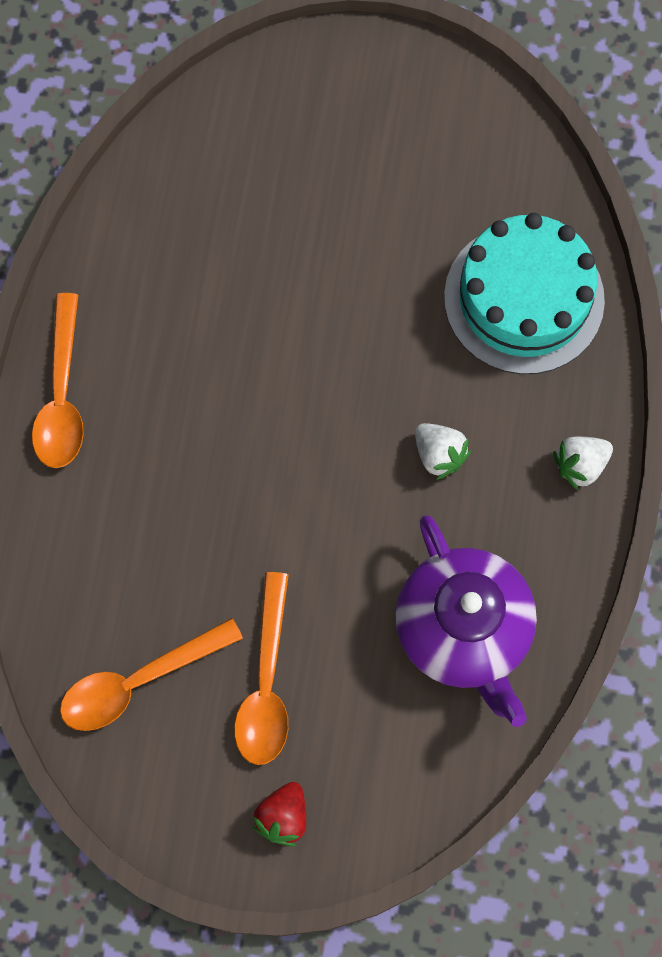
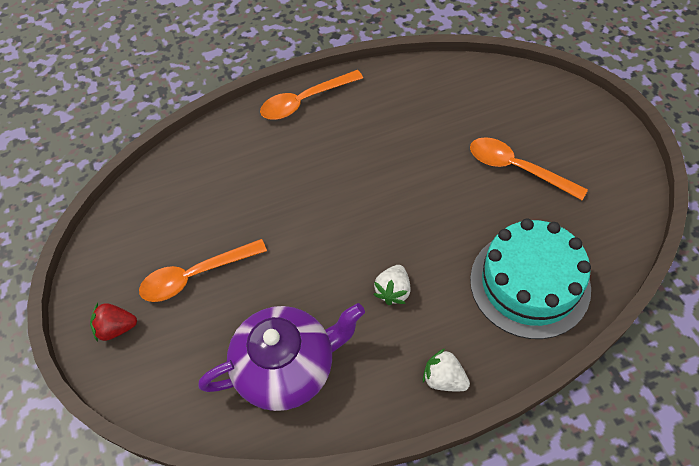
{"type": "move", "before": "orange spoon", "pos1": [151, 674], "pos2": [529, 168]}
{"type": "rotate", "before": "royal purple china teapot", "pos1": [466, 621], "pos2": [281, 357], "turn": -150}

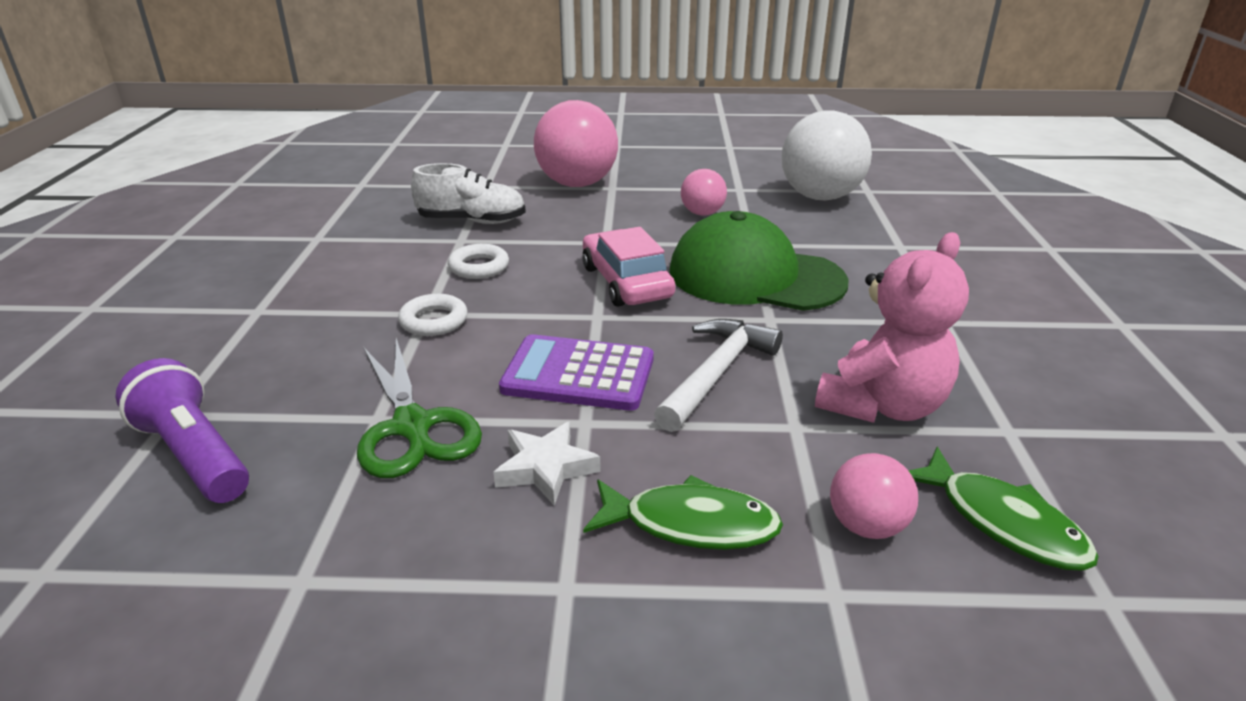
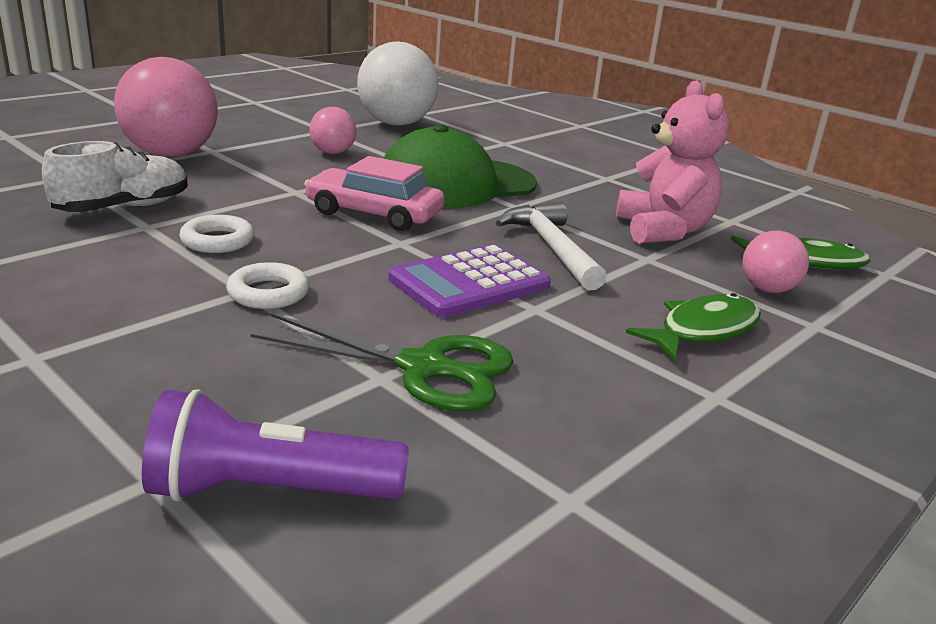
{"type": "delete", "before": "white star", "pos1": [547, 464]}

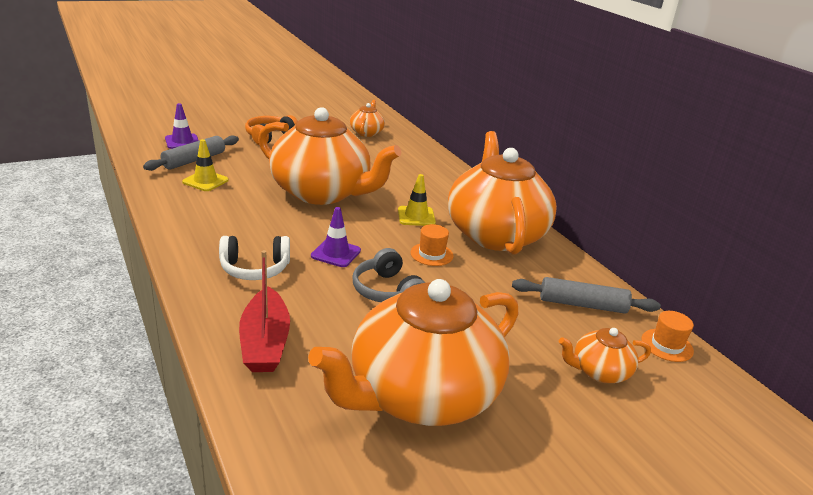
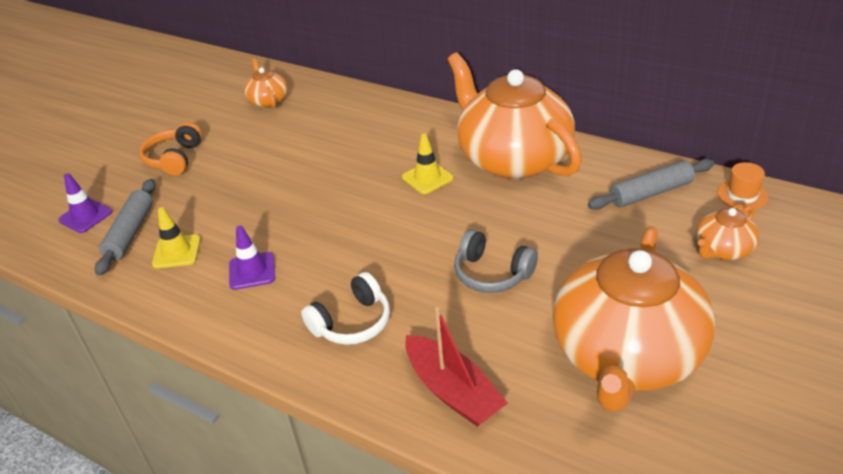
{"type": "delete", "before": "orange china teapot", "pos1": [329, 156]}
{"type": "move", "before": "royal purple road cone", "pos1": [336, 237], "pos2": [252, 258]}
{"type": "delete", "before": "orange top hat", "pos1": [432, 245]}

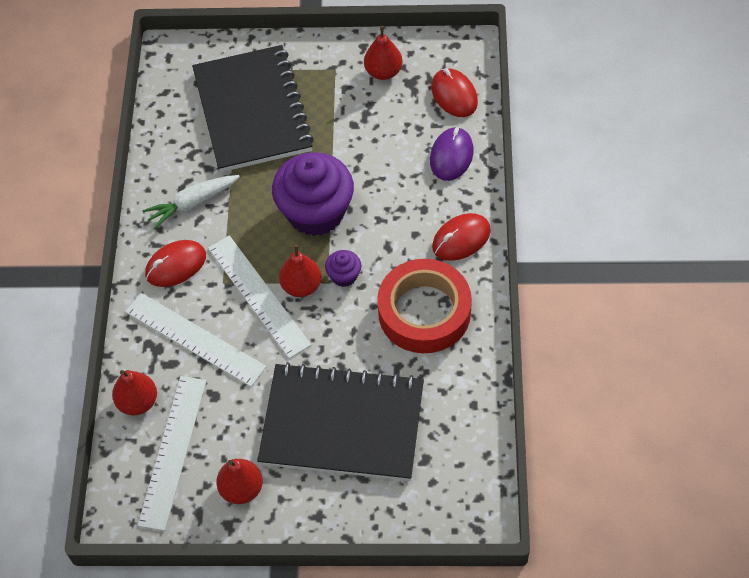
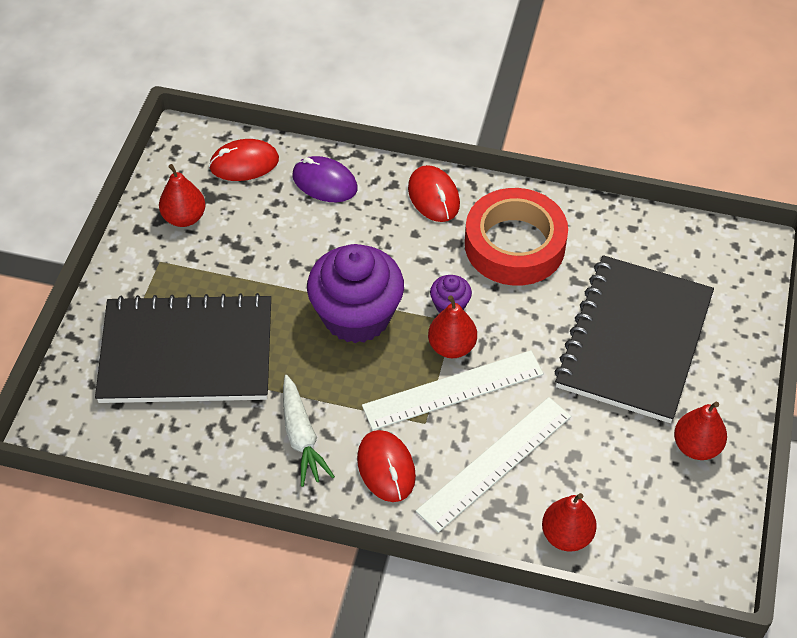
{"type": "delete", "before": "white measuring stick", "pos1": [171, 453]}

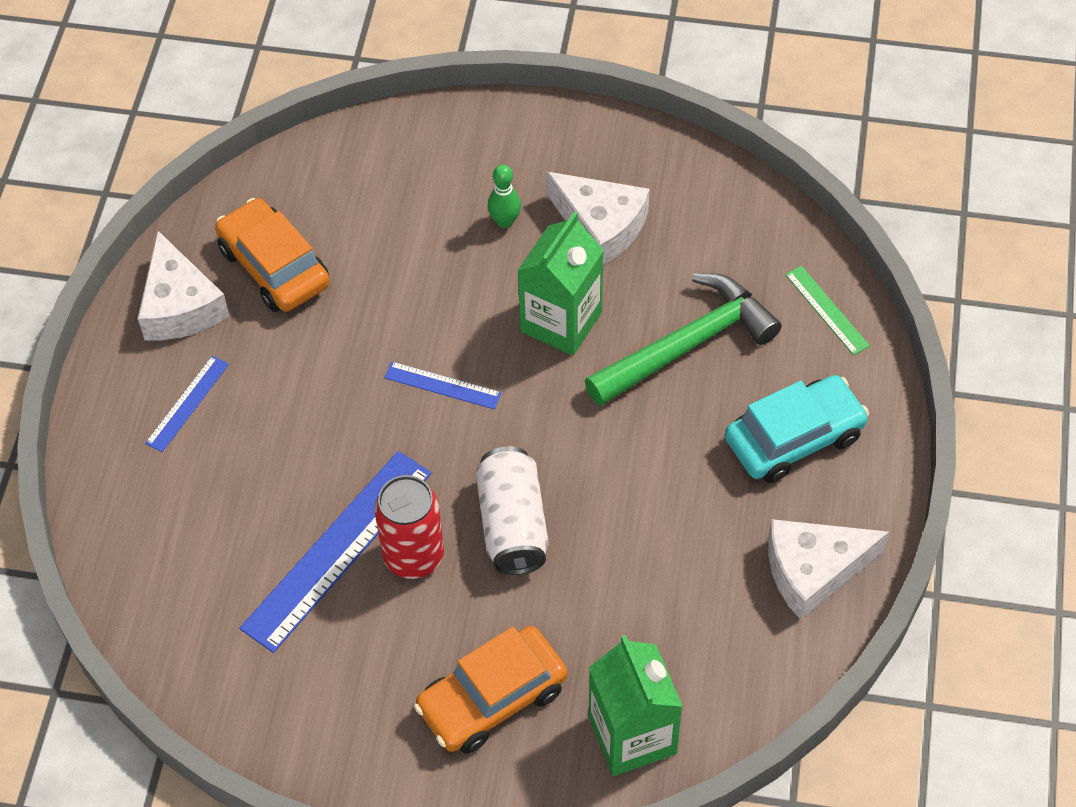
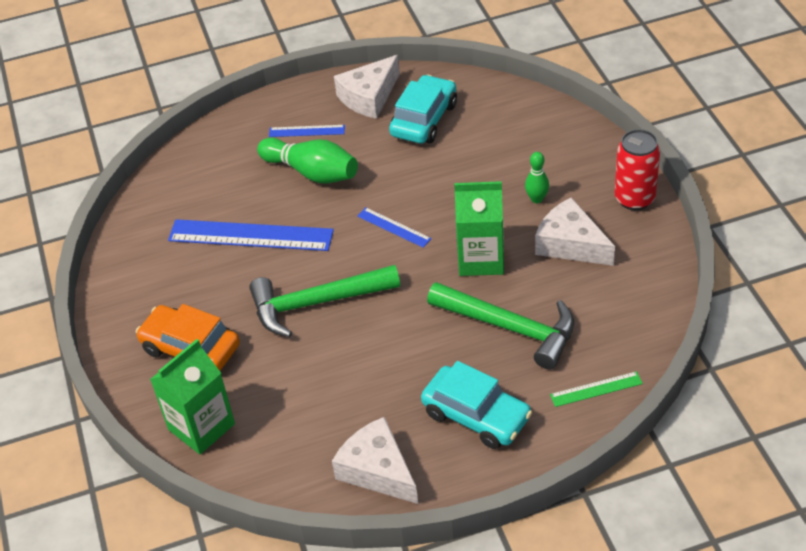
{"type": "recolor", "before": "orange automobile", "after": "turquoise automobile", "pos1": [272, 255], "pos2": [423, 109]}
{"type": "move", "before": "red soda can", "pos1": [409, 527], "pos2": [637, 170]}
{"type": "rotate", "before": "royal blue measuring stick", "pos1": [443, 385], "pos2": [394, 227], "turn": -45}
{"type": "replace", "before": "white soda can", "after": "green carpenter's hammer", "pos1": [512, 510], "pos2": [324, 301]}
{"type": "rotate", "before": "white piece of cheese", "pos1": [597, 218], "pos2": [575, 231], "turn": 120}
{"type": "rotate", "before": "green measuring stick", "pos1": [827, 310], "pos2": [596, 389], "turn": 45}
{"type": "insert", "after": "green skittle", "pos2": [307, 160]}

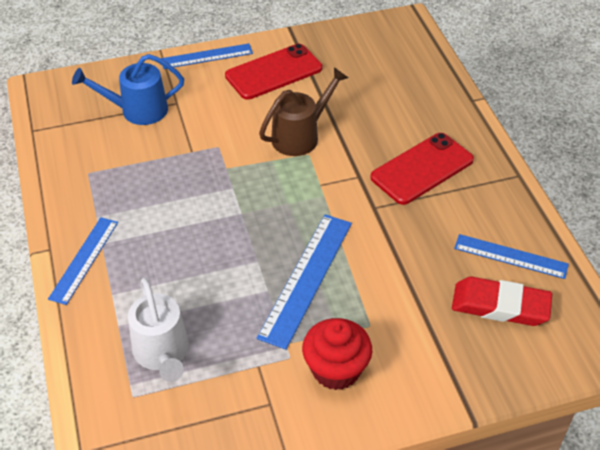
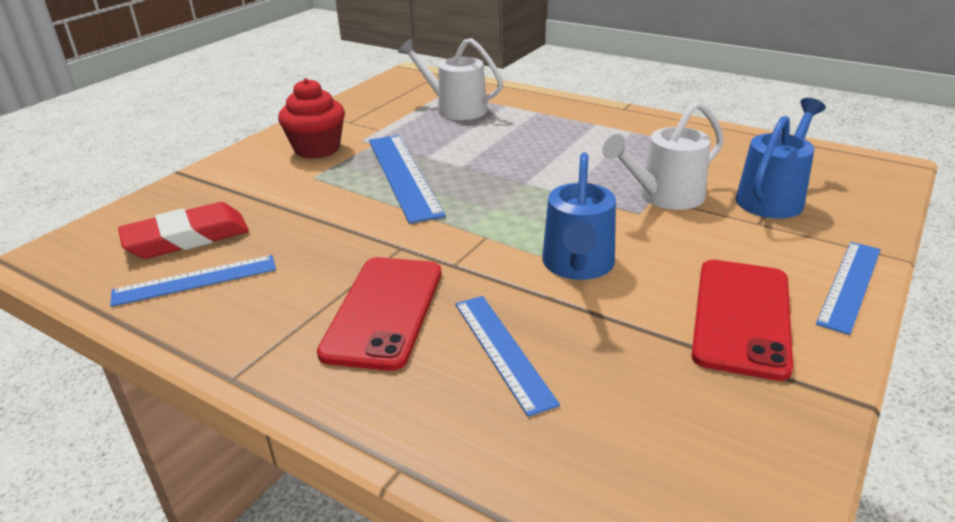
{"type": "move", "before": "royal blue measuring stick", "pos1": [83, 261], "pos2": [507, 356]}
{"type": "recolor", "before": "russet watering pot", "after": "royal blue watering pot", "pos1": [303, 111], "pos2": [579, 216]}
{"type": "insert", "after": "white watering pot", "pos2": [663, 155]}

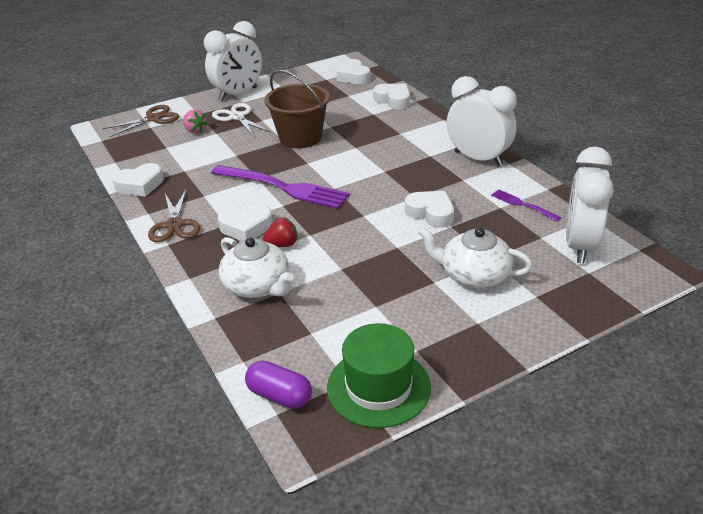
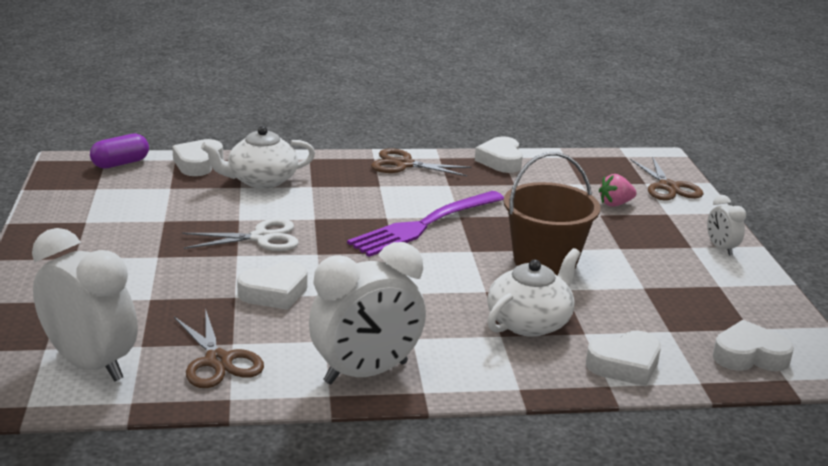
{"type": "resize", "before": "white clock", "pos1": [233, 61], "pos2": [726, 225], "scale": 0.48}
{"type": "move", "before": "white pair of scissors", "pos1": [241, 120], "pos2": [240, 234]}
{"type": "move", "before": "white love heart", "pos1": [245, 223], "pos2": [198, 157]}
{"type": "delete", "before": "red toy strawberry", "pos1": [280, 232]}
{"type": "delete", "before": "green top hat", "pos1": [379, 375]}
{"type": "move", "before": "white china teapot", "pos1": [475, 257], "pos2": [533, 292]}
{"type": "replace", "before": "royal purple fork", "after": "russet pair of scissors", "pos1": [526, 205], "pos2": [219, 348]}

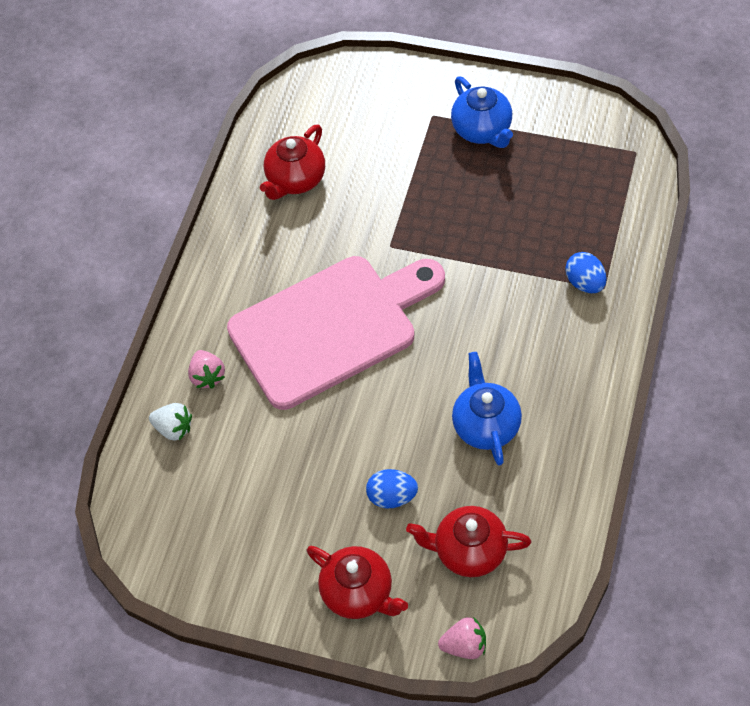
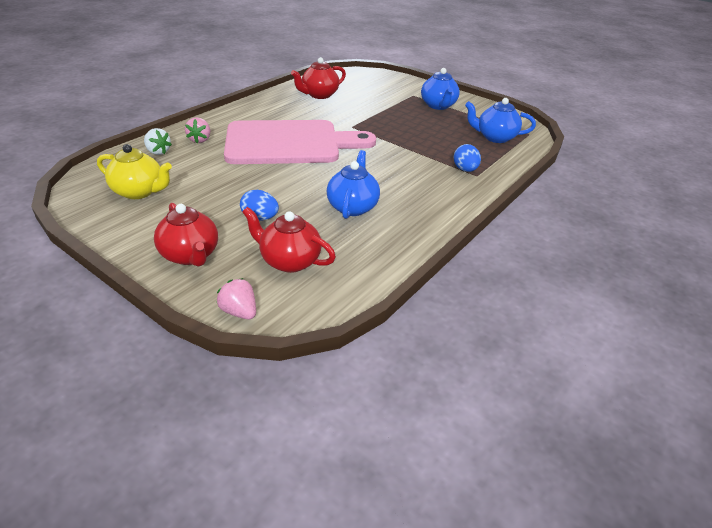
{"type": "rotate", "before": "rosy toy strawberry", "pos1": [462, 638], "pos2": [236, 298], "turn": -150}
{"type": "insert", "after": "bright yellow china teapot", "pos2": [134, 171]}
{"type": "insert", "after": "royal blue china teapot", "pos2": [500, 120]}

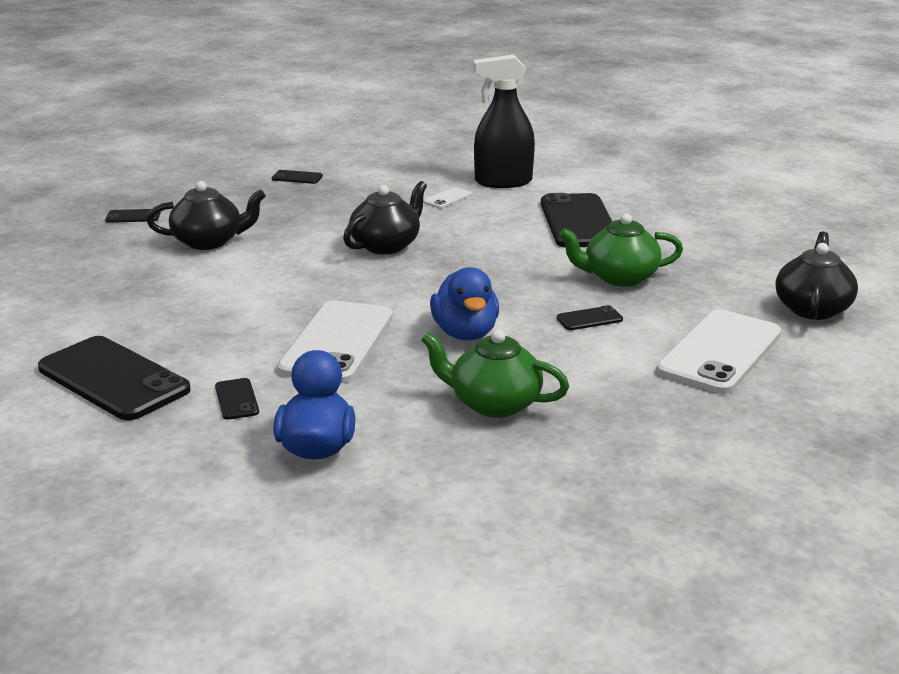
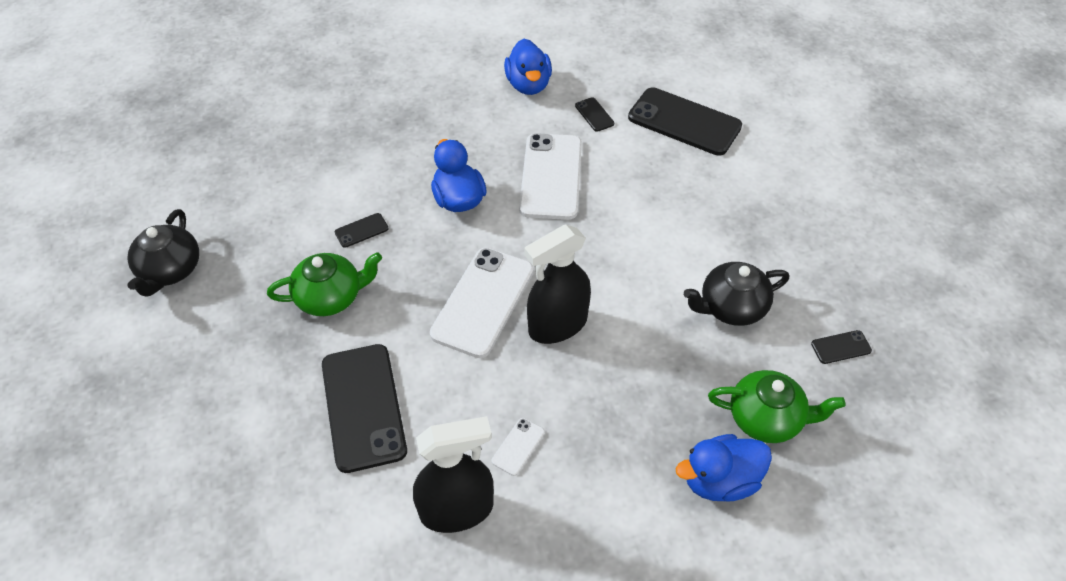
{"type": "replace", "before": "ebony phone", "after": "royal blue toy duck", "pos1": [297, 177], "pos2": [724, 468]}
{"type": "replace", "before": "ebony china teapot", "after": "ebony spray cleaner", "pos1": [385, 217], "pos2": [557, 284]}
{"type": "move", "before": "green china teapot", "pos1": [495, 374], "pos2": [776, 406]}
{"type": "move", "before": "white phone", "pos1": [719, 351], "pos2": [482, 303]}

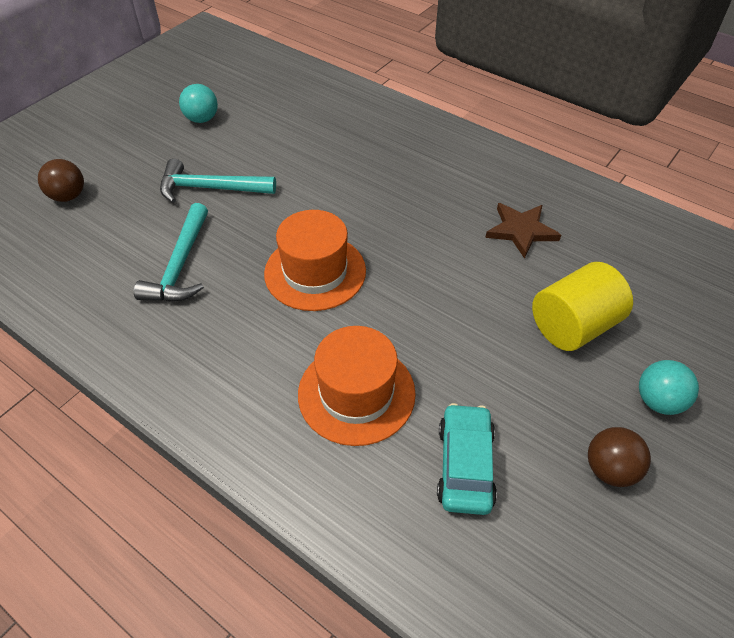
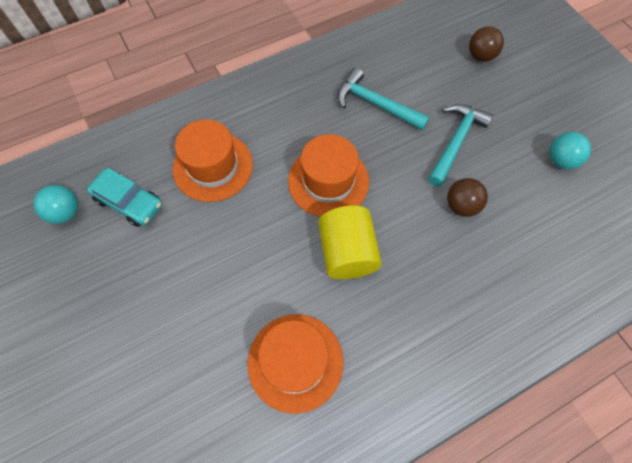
{"type": "replace", "before": "russet star", "after": "orange top hat", "pos1": [523, 231], "pos2": [295, 364]}
{"type": "move", "before": "bright yellow cylinder", "pos1": [582, 306], "pos2": [350, 242]}
{"type": "move", "before": "russet ball", "pos1": [619, 457], "pos2": [467, 197]}
{"type": "move", "before": "turquoise ball", "pos1": [669, 387], "pos2": [55, 204]}

